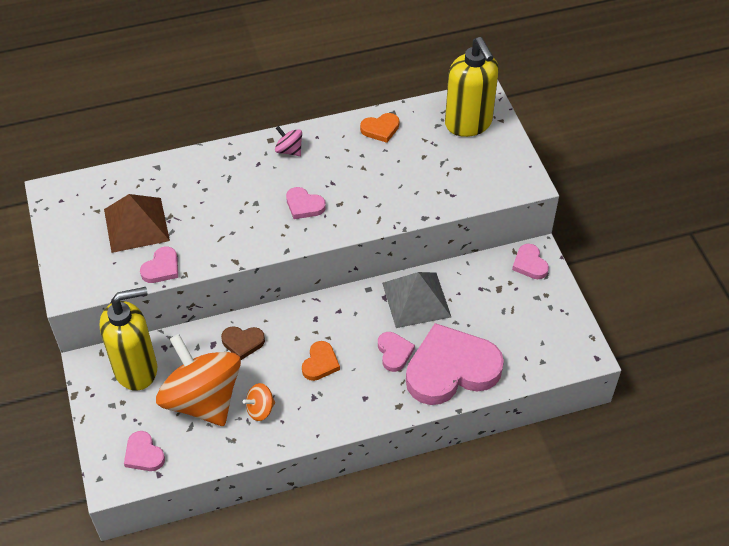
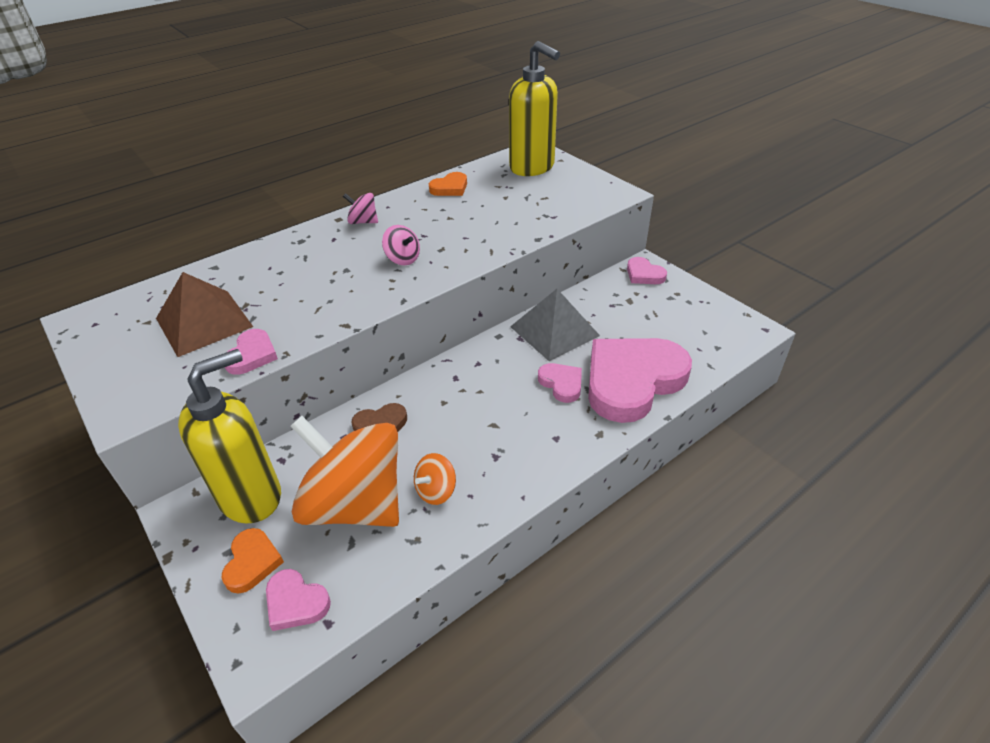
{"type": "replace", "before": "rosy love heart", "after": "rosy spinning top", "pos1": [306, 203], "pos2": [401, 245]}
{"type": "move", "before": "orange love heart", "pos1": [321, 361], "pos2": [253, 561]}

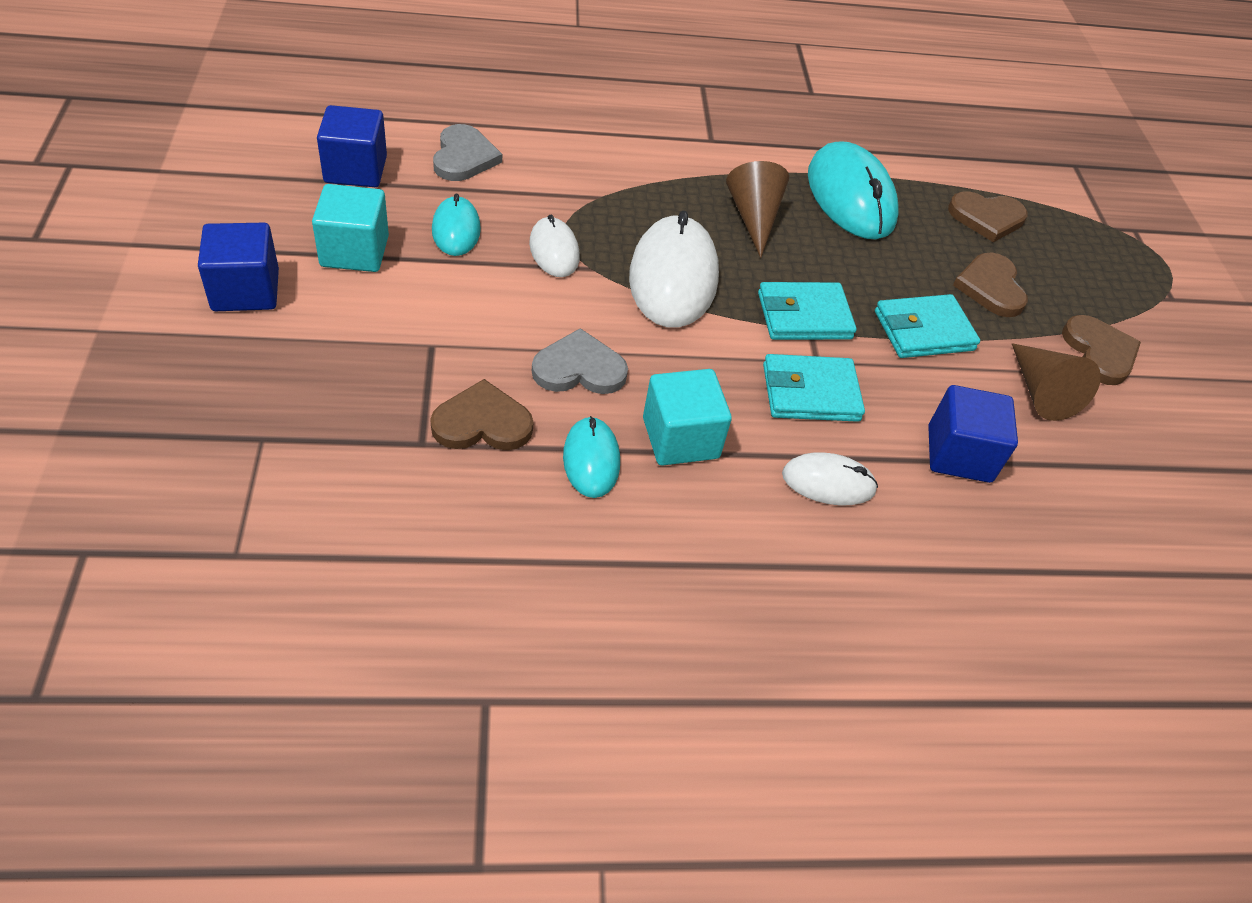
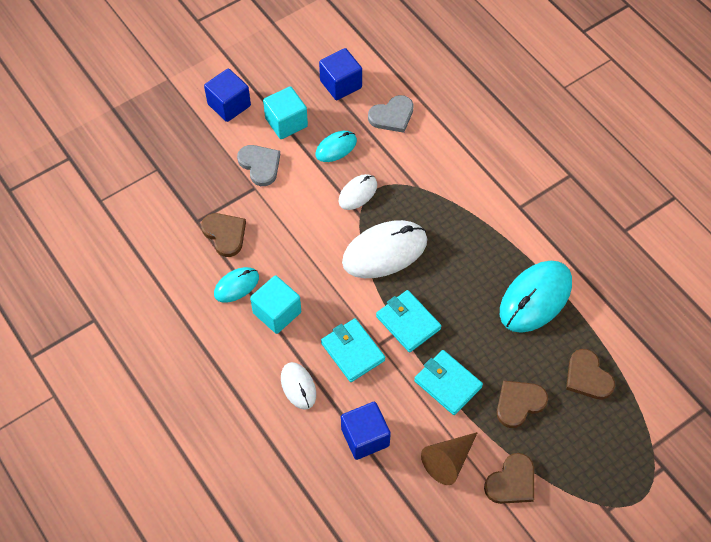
{"type": "move", "before": "grey love heart", "pos1": [580, 361], "pos2": [258, 165]}
{"type": "delete", "before": "russet solid cone", "pos1": [757, 209]}

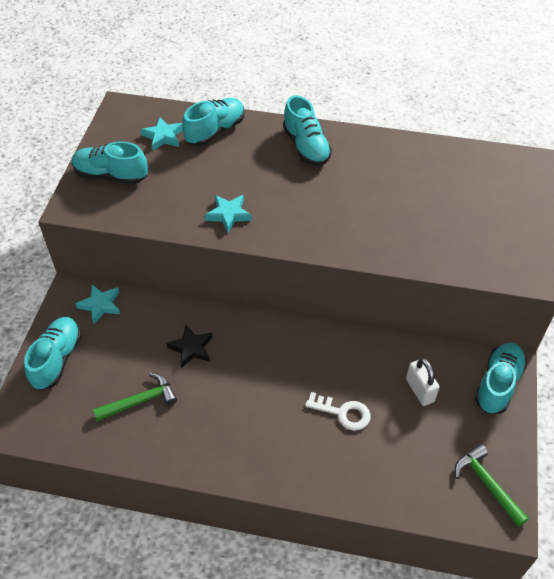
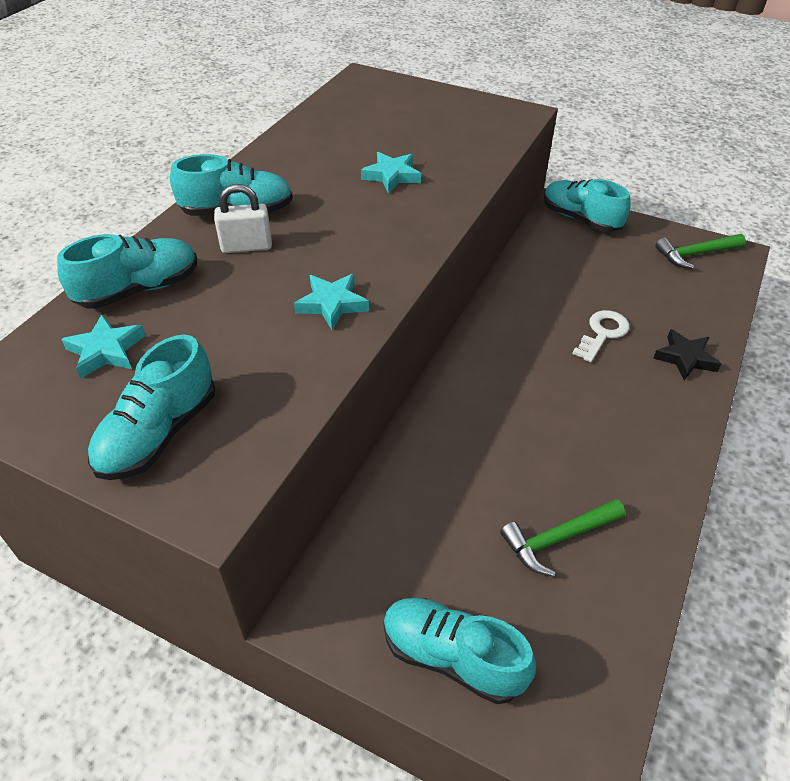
{"type": "move", "before": "turquoise star", "pos1": [97, 304], "pos2": [391, 172]}
{"type": "rotate", "before": "green carpenter's hammer", "pos1": [135, 397], "pos2": [562, 538], "turn": -105}
{"type": "move", "before": "ebony star", "pos1": [189, 346], "pos2": [687, 354]}
{"type": "rotate", "before": "turquoise shoe", "pos1": [213, 122], "pos2": [127, 271], "turn": 90}
{"type": "move", "before": "white lock", "pos1": [423, 382], "pos2": [243, 218]}

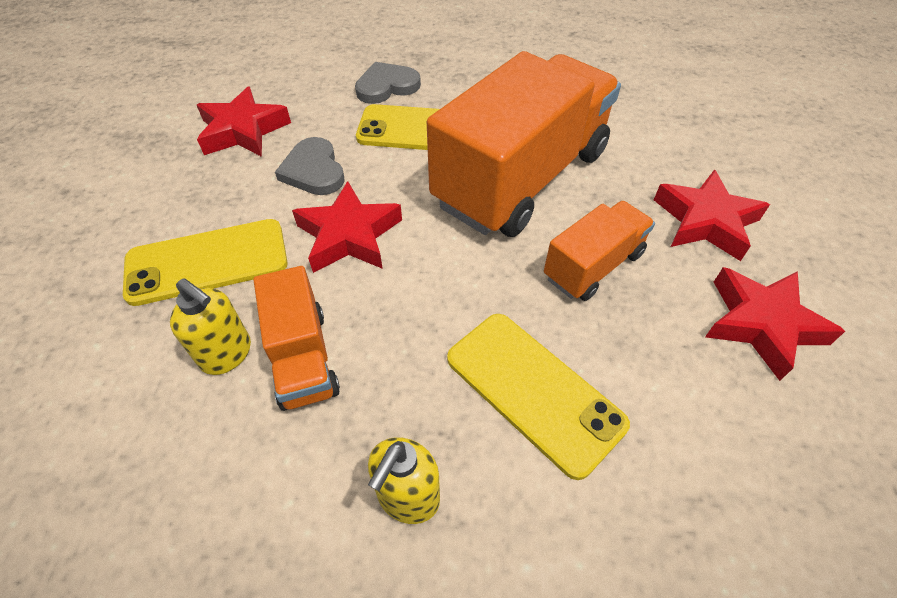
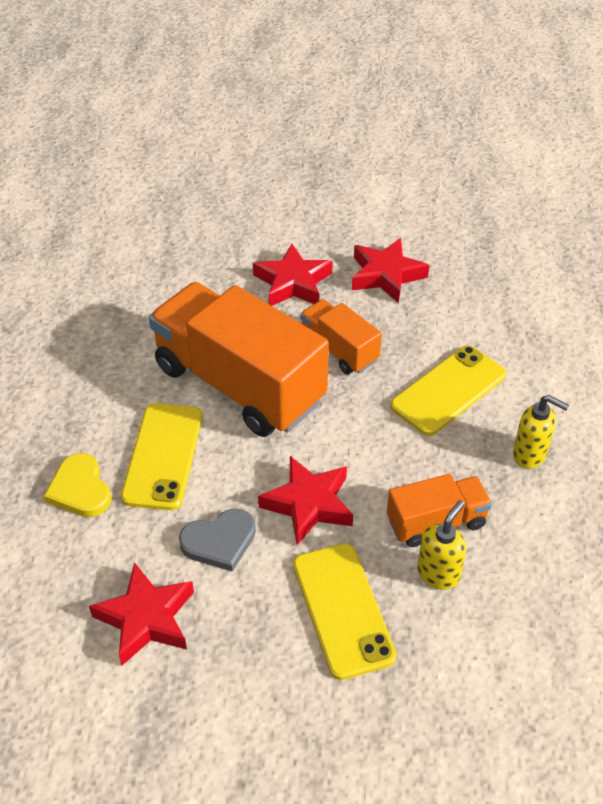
{"type": "recolor", "before": "grey love heart", "after": "bright yellow love heart", "pos1": [388, 83], "pos2": [77, 485]}

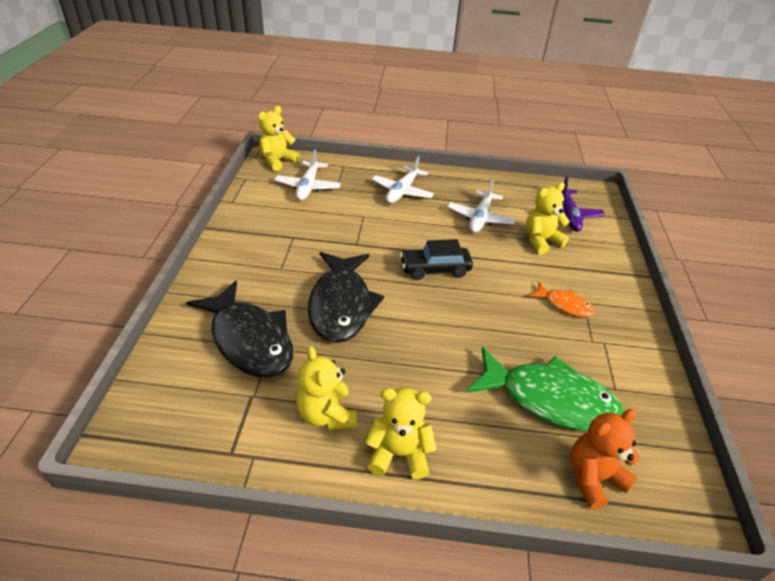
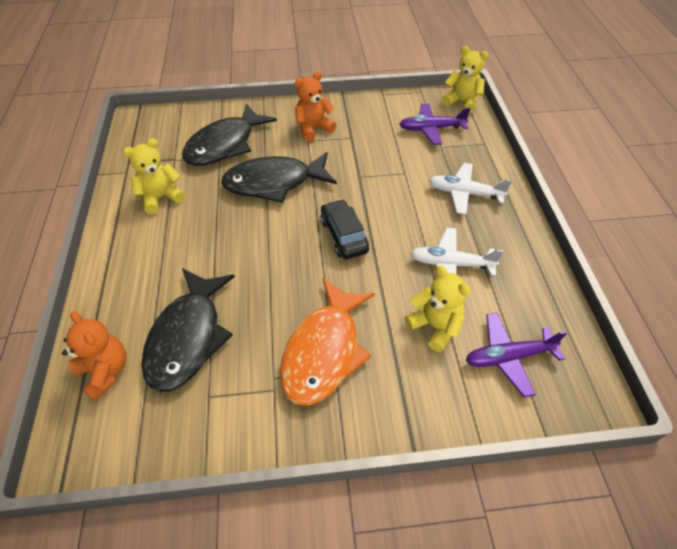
{"type": "recolor", "before": "white aeroplane", "after": "royal purple aeroplane", "pos1": [307, 174], "pos2": [435, 124]}
{"type": "delete", "before": "bright yellow teddy bear", "pos1": [400, 434]}
{"type": "recolor", "before": "green fish", "after": "ebony fish", "pos1": [545, 389], "pos2": [188, 330]}
{"type": "resize", "before": "orange fish", "pos1": [562, 299], "pos2": [327, 342], "scale": 2.0}
{"type": "insert", "after": "orange teddy bear", "pos2": [315, 106]}

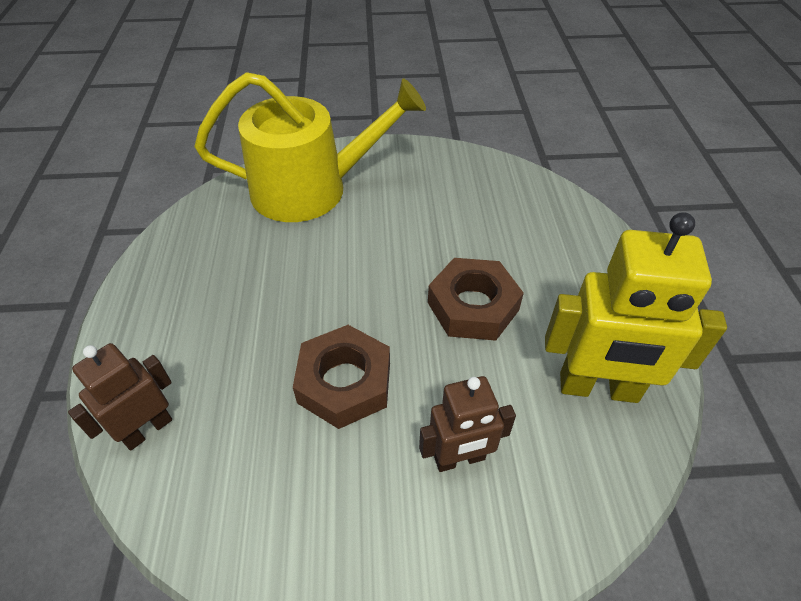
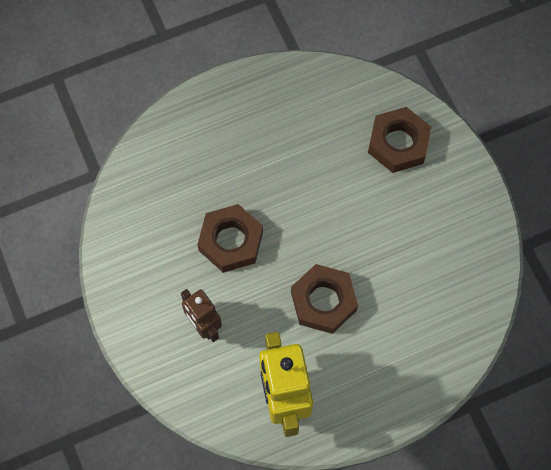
{"type": "delete", "before": "russet robot figure", "pos1": [120, 397]}
{"type": "replace", "before": "bright yellow watering pot", "after": "russet hex nut", "pos1": [310, 147], "pos2": [399, 140]}

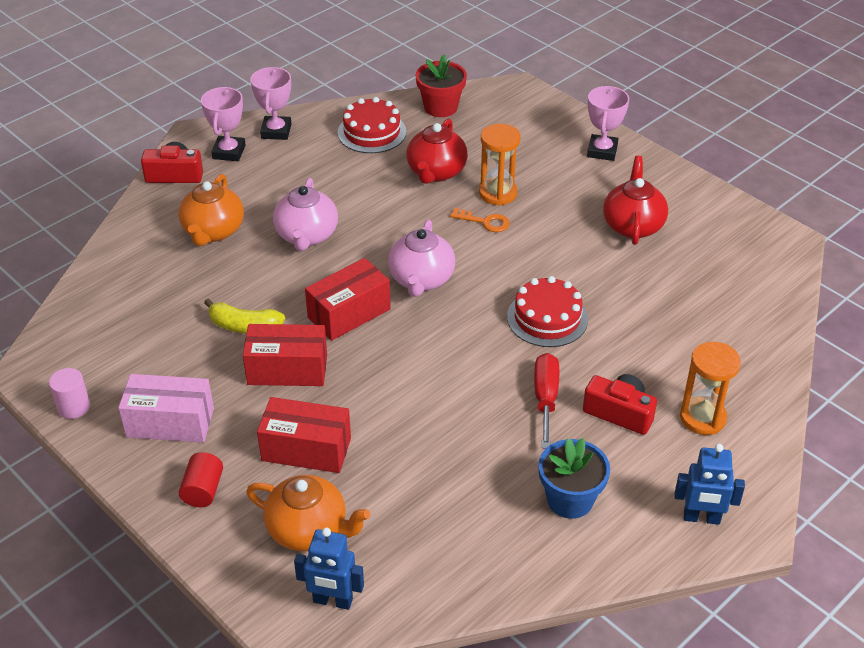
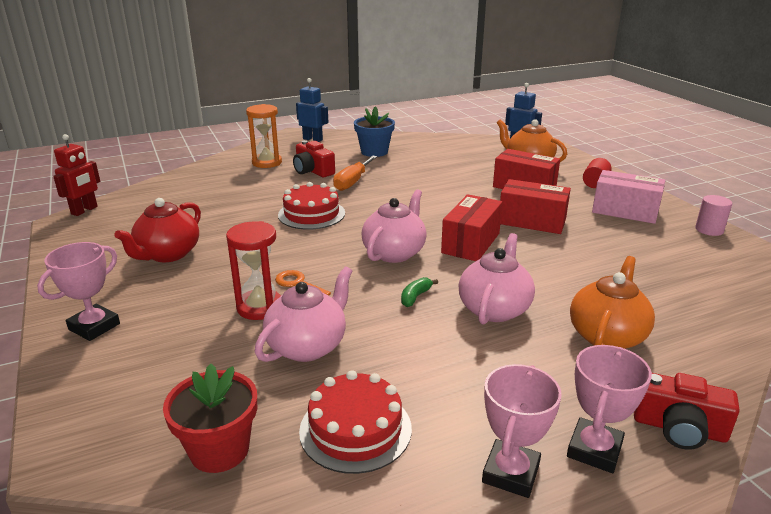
{"type": "delete", "before": "bright yellow banana fruit", "pos1": [244, 315]}
{"type": "rotate", "before": "red parcel", "pos1": [348, 299], "pos2": [472, 227], "turn": -45}
{"type": "recolor", "before": "red china teapot", "after": "rosy china teapot", "pos1": [437, 151], "pos2": [303, 314]}
{"type": "recolor", "before": "orange sandglass", "after": "red sandglass", "pos1": [500, 165], "pos2": [253, 270]}
{"type": "recolor", "before": "red hand screwdriver", "after": "orange hand screwdriver", "pos1": [546, 400], "pos2": [355, 173]}
{"type": "insert", "after": "red robot figure", "pos2": [76, 175]}
{"type": "insert", "after": "green banana fruit", "pos2": [419, 292]}

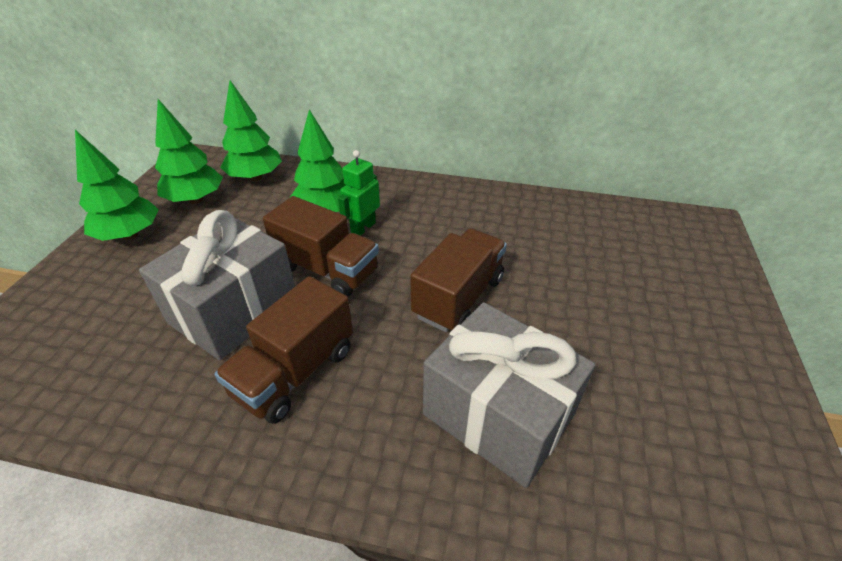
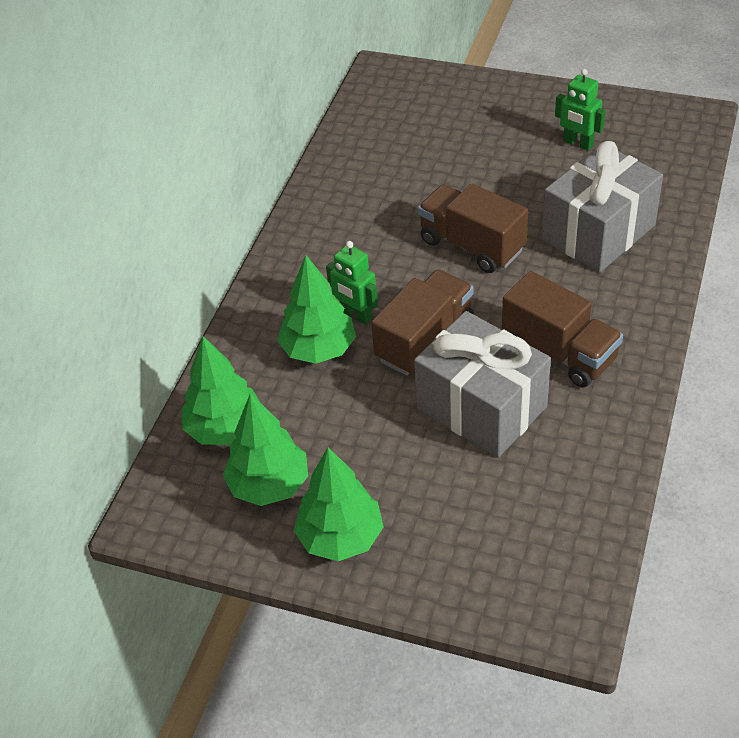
{"type": "insert", "after": "green robot figure", "pos2": [580, 110]}

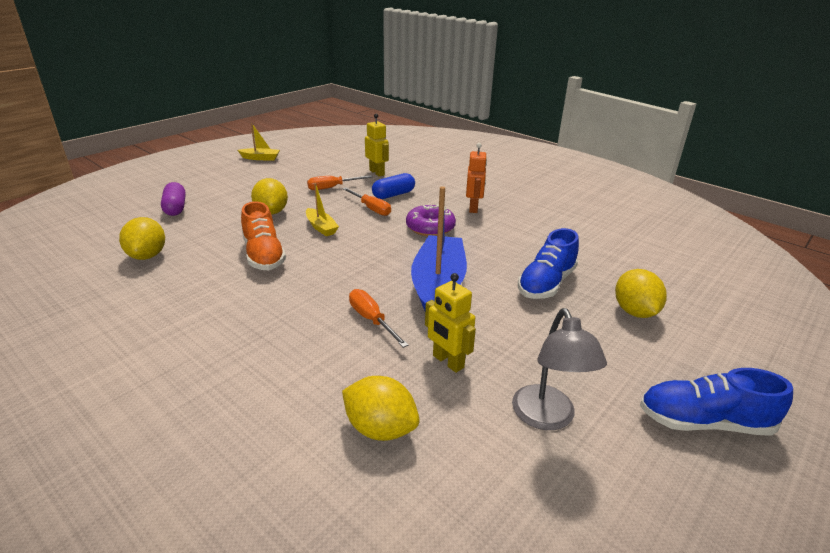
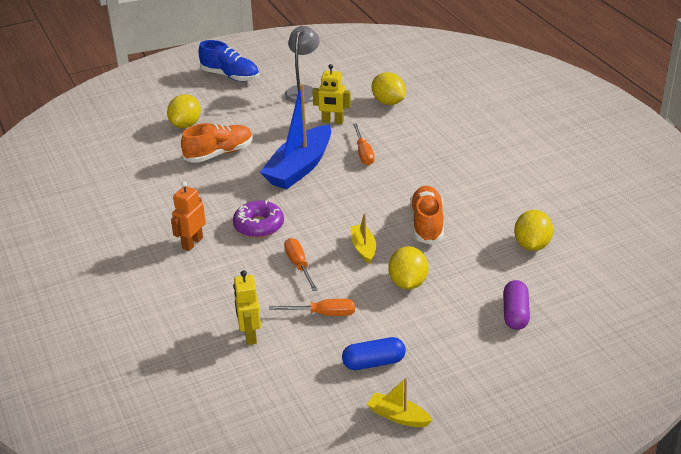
{"type": "move", "before": "royal blue pill", "pos1": [393, 186], "pos2": [374, 353]}
{"type": "rotate", "before": "bright yellow robot figure", "pos1": [450, 323], "pos2": [331, 94], "turn": 120}
{"type": "recolor", "before": "royal blue shoe", "after": "orange shoe", "pos1": [548, 263], "pos2": [217, 143]}

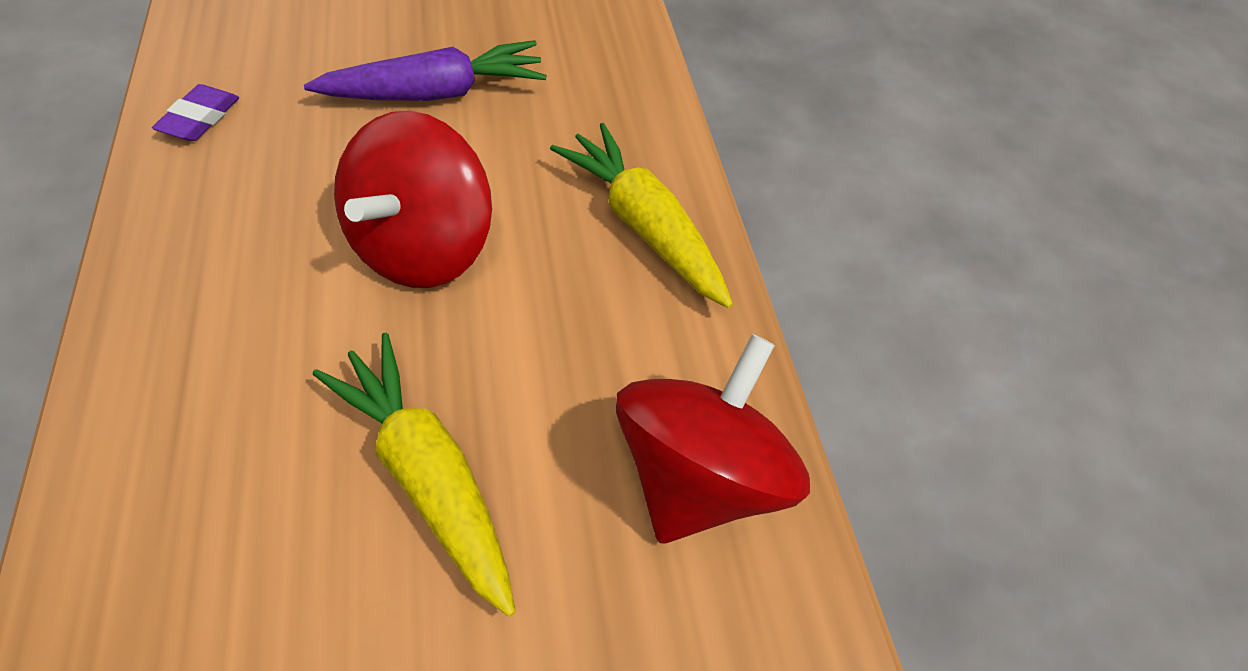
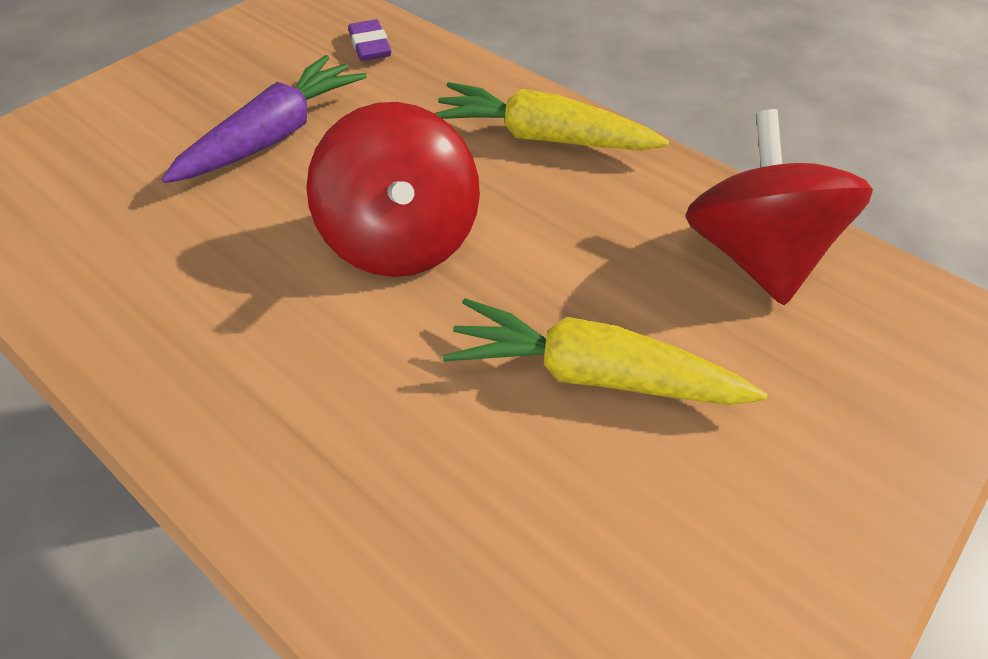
{"type": "move", "before": "royal purple pencil eraser", "pos1": [195, 112], "pos2": [369, 40]}

